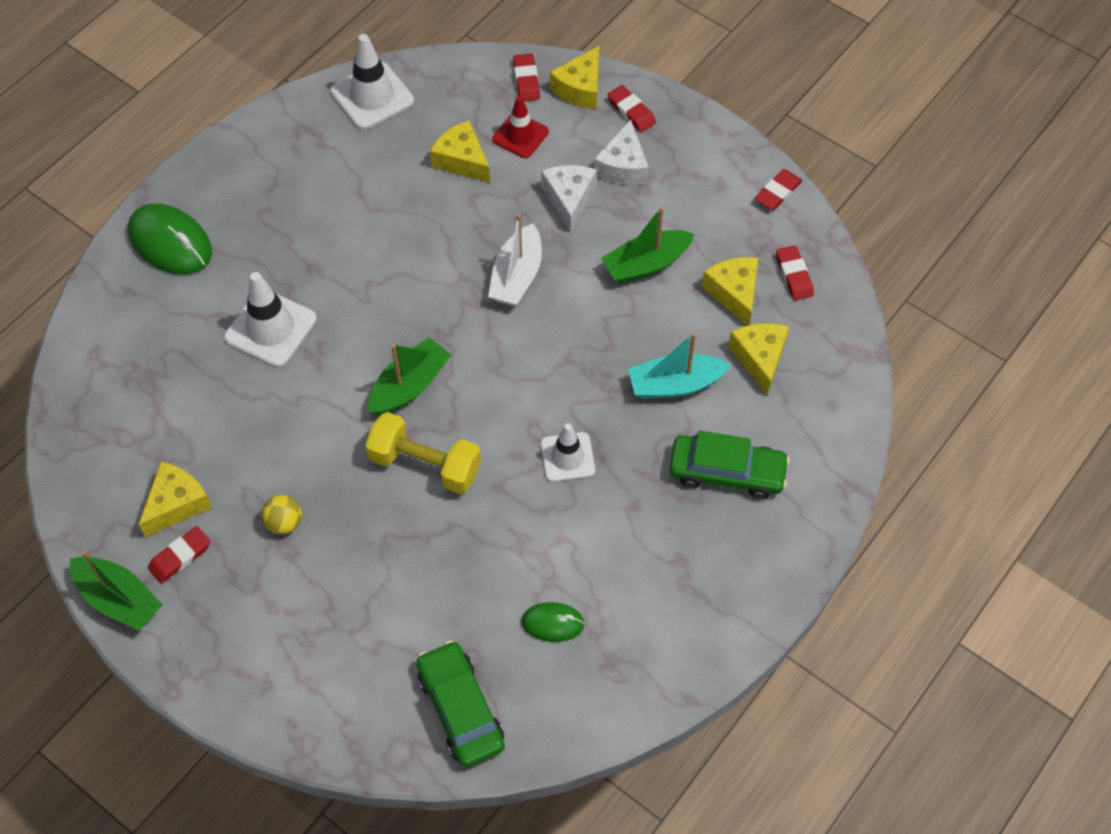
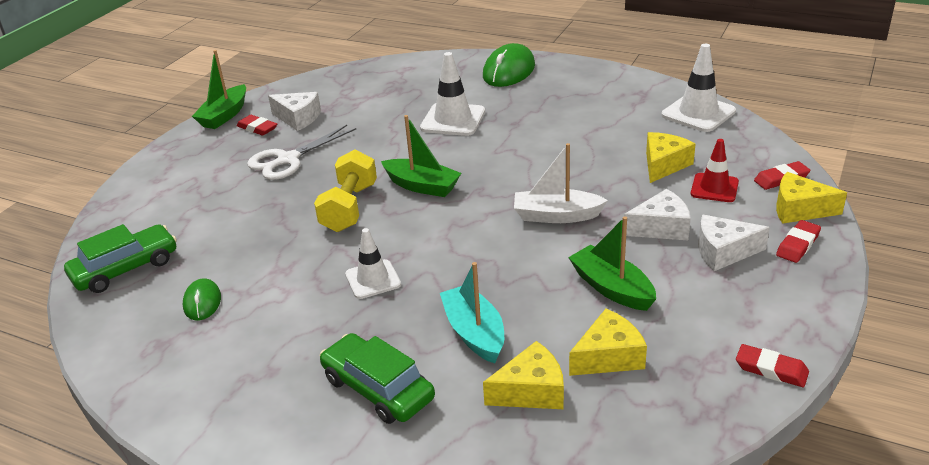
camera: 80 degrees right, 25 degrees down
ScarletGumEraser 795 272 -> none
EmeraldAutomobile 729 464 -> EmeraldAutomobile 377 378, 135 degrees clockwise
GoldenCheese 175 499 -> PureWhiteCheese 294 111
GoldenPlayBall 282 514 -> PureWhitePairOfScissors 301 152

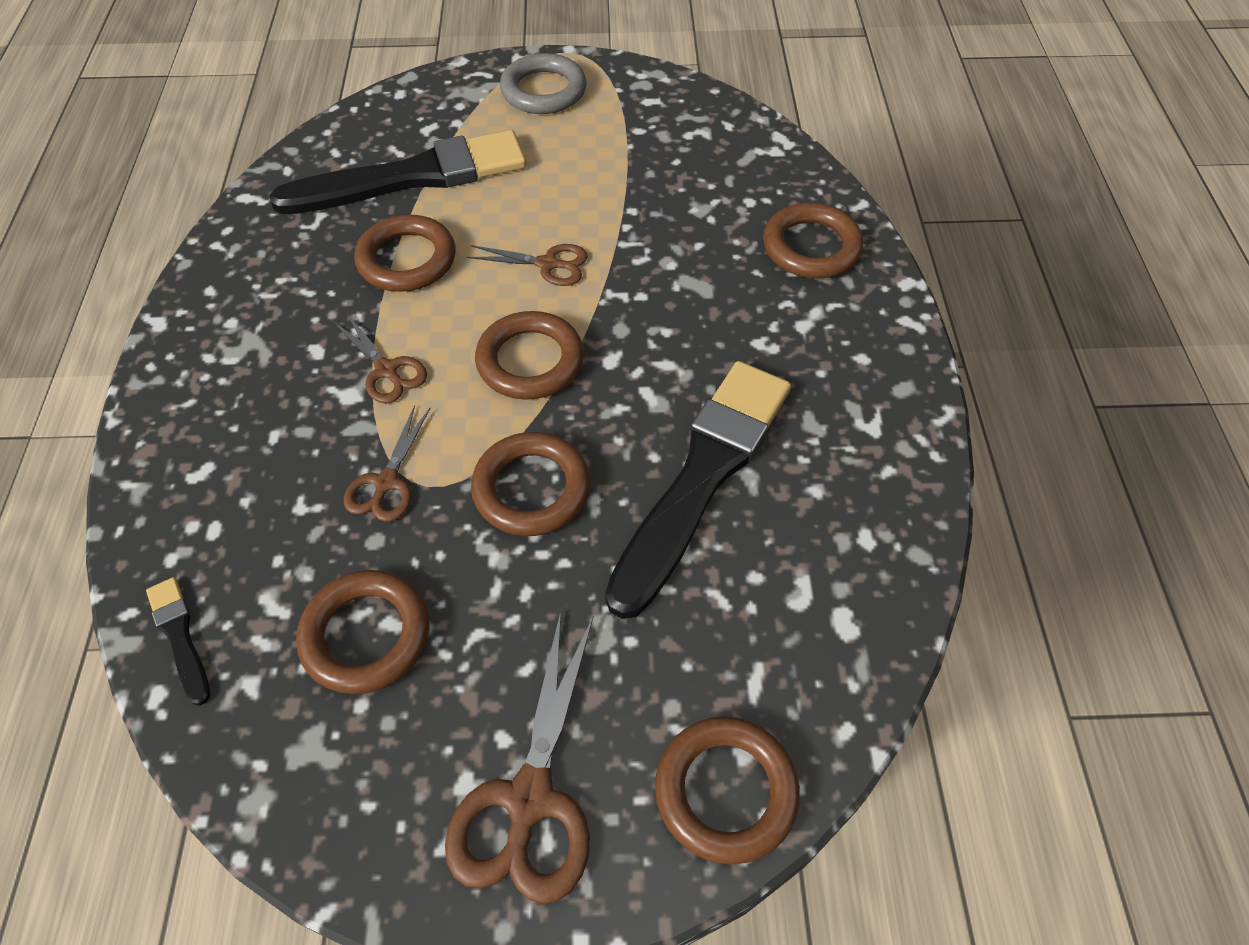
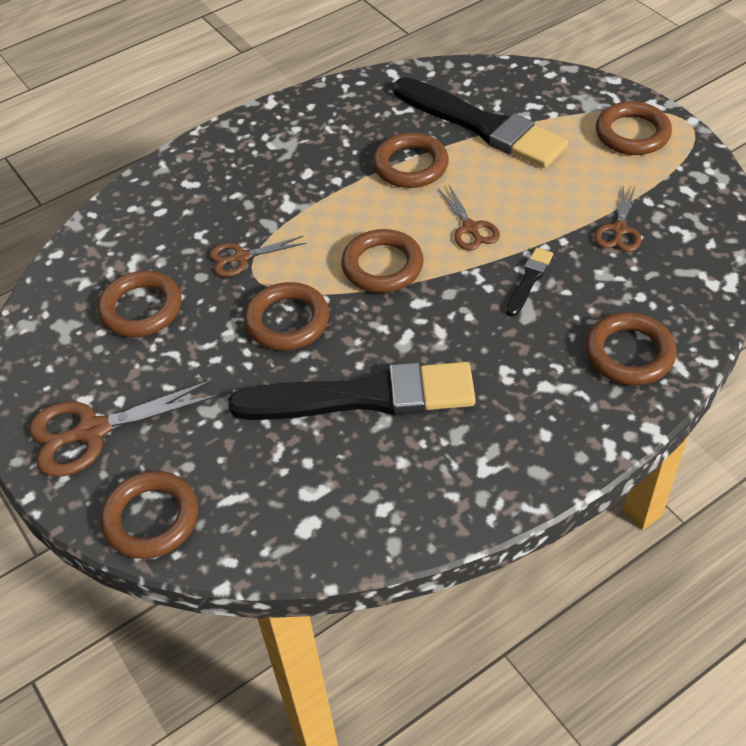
camera: 60 degrees right, 5 degrees down
AshGreyRing 543 83 -> RussetRing 634 128
RussetPairOfScissors 380 359 -> RussetPairOfScissors 617 218, moved
JetBlackBrush 178 641 -> JetBlackBrush 529 282, moved

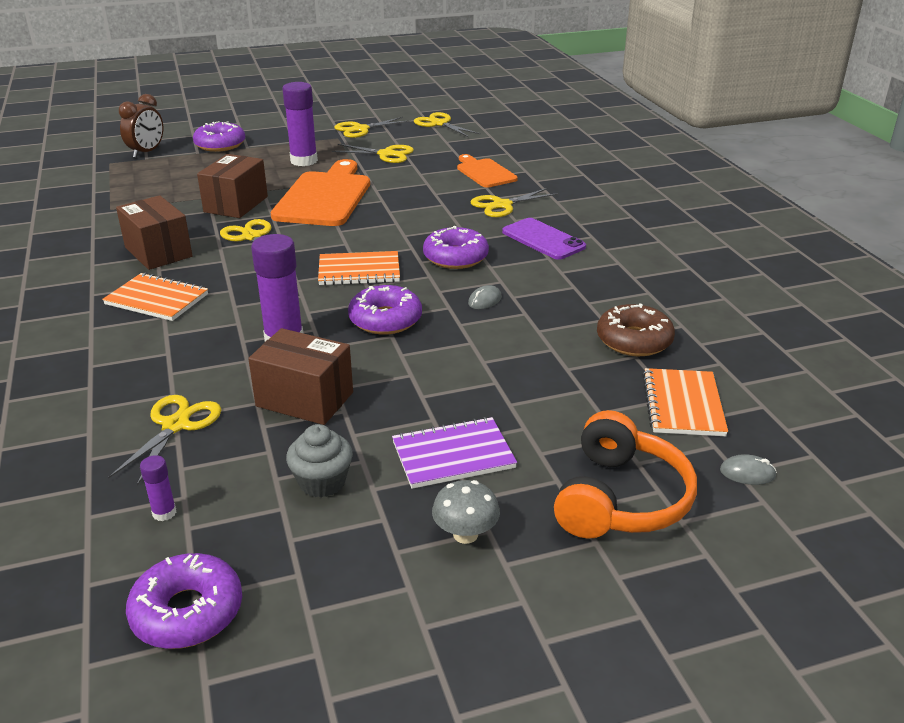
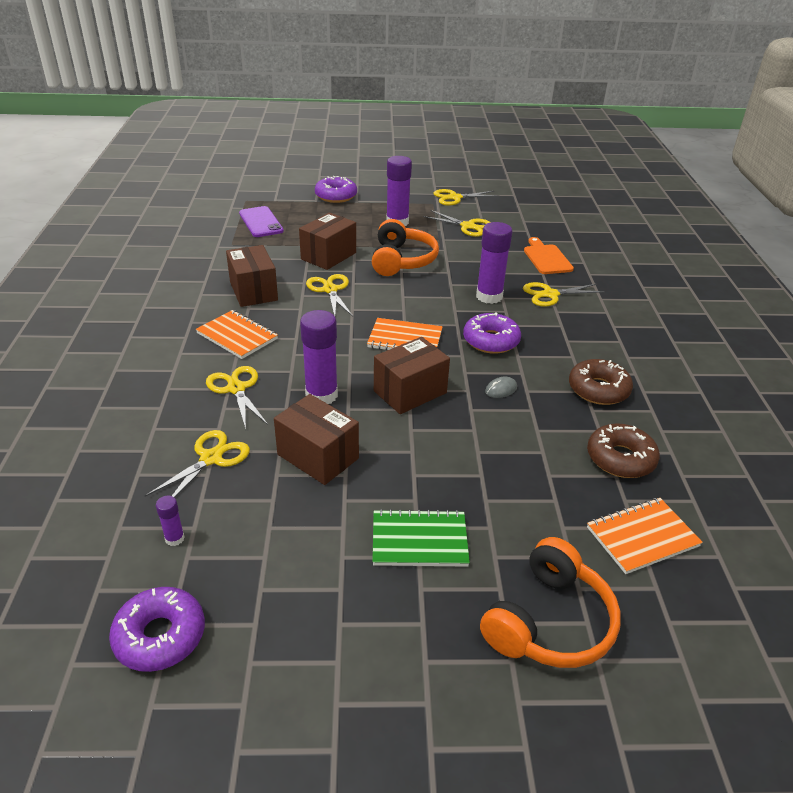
camera: 15 degrees right, 5 degrees up
RussetBedsideClock 141 126 -> none
GoldenPairOfScissors 447 124 -> GoldenPairOfScissors 237 397, moved
OrangeColouredChoppingBoard 320 192 -> OrangeColouredHeadset 405 247
RoyalPurplePhone 544 239 -> RoyalPurplePhone 261 221, moved
RoyalPurpleDoughnut 385 310 -> RussetParcel 412 375
OrangeColouredNotepad 685 402 -> OrangeColouredNotepad 645 536, 45 degrees clockwise
RoyalPurpleNotepad 454 453 -> EmeraldNotepad 421 538
AshGreyCupcake 319 461 -> none
AshGreyMouse 748 469 -> none
AshGreyMushroom 466 512 -> none
none -> RoyalPurpleGlue 494 263
none -> RussetDoughnut 601 382

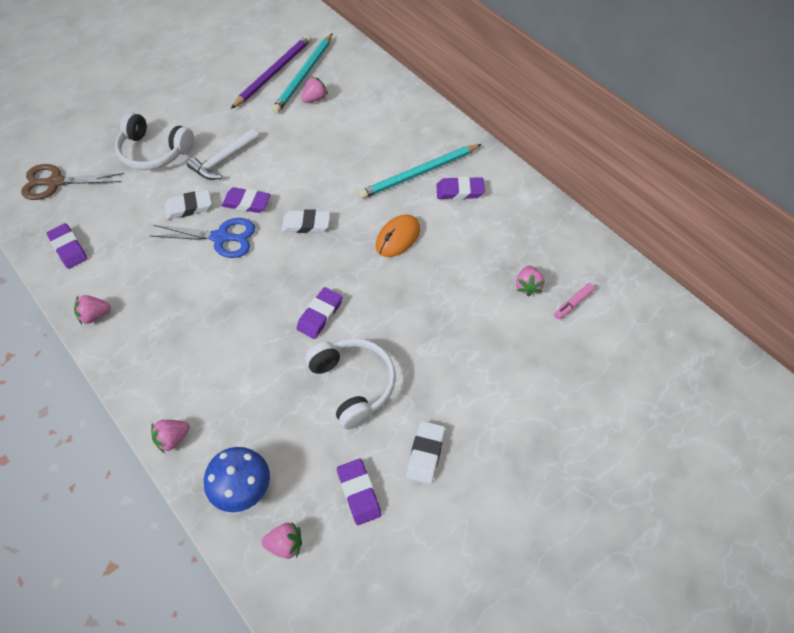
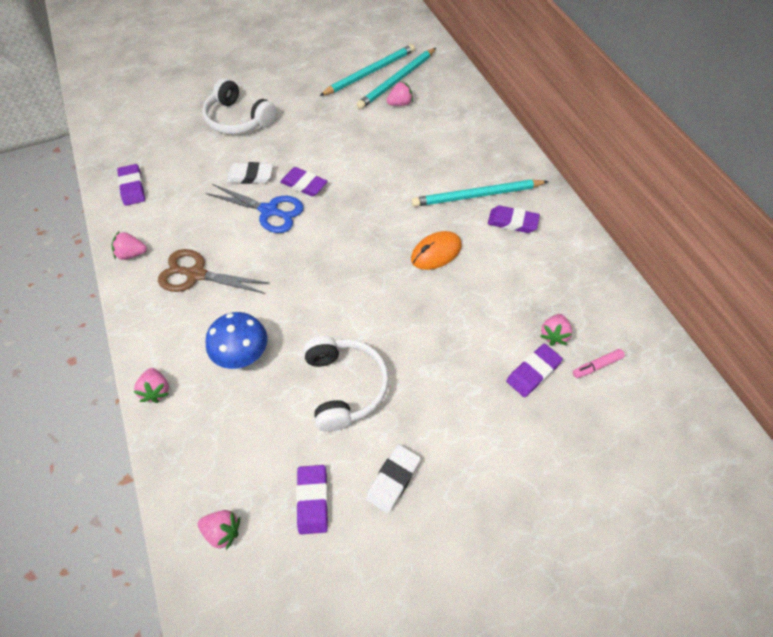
camera: 15 degrees right, 0 degrees up
RoyalPurplePencil 271 72 -> TealPencil 367 70
PureWhiteHammer 222 154 -> none
RussetPairOfScissors 72 182 -> RussetPairOfScissors 214 271, moved
PureWhiteGumEraser 305 221 -> none
RoyalPurpleGumEraser 319 313 -> RoyalPurpleGumEraser 534 370, moved
RosePinkToyStrawberry 170 436 -> RosePinkToyStrawberry 151 385, 90 degrees counterclockwise
RoyalBlueMushroom 237 479 -> RoyalBlueMushroom 236 340, moved

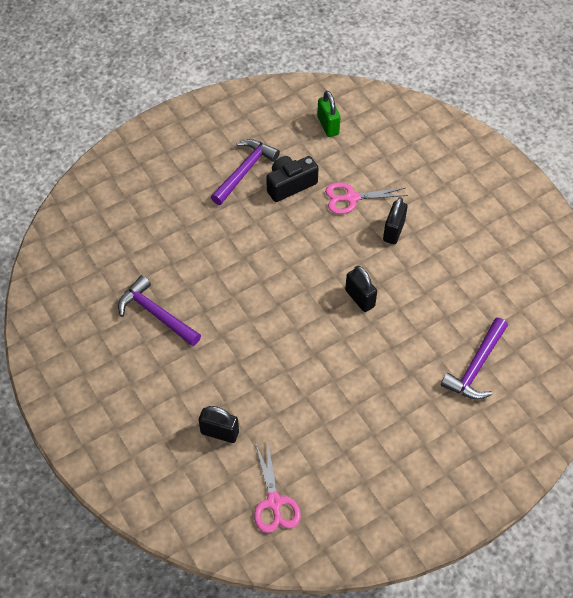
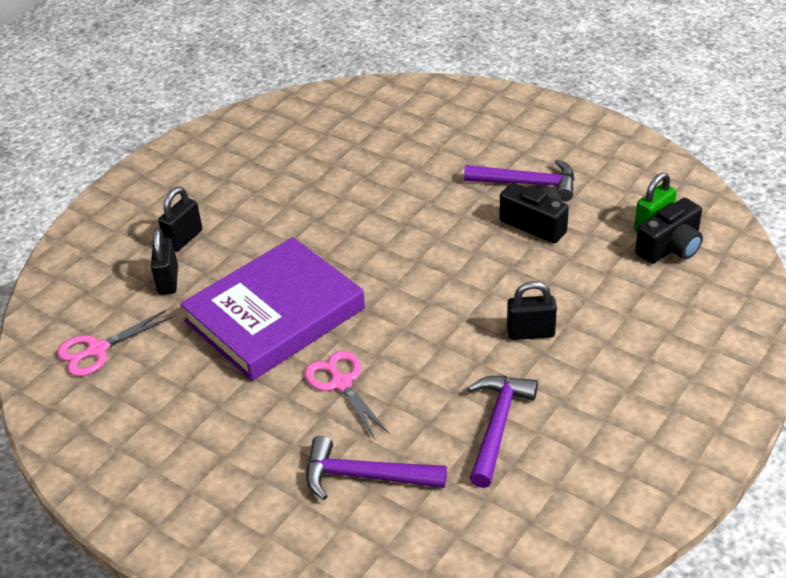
camera: 70 degrees right, 15 degrees down
RosePinkPairOfScissors 366 198 -> RosePinkPairOfScissors 347 395, moved
JetBlackLock 361 289 -> JetBlackLock 180 219, moved
RoyalPurpleHammer 159 310 -> RoyalPurpleHammer 503 432, moved
none -> JetBlackPhotoCamera 669 231
none -> RoyalPurpleHardback 272 309

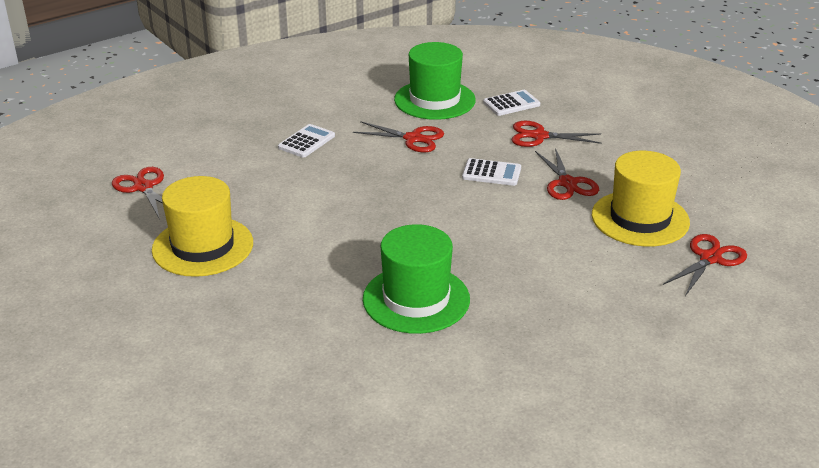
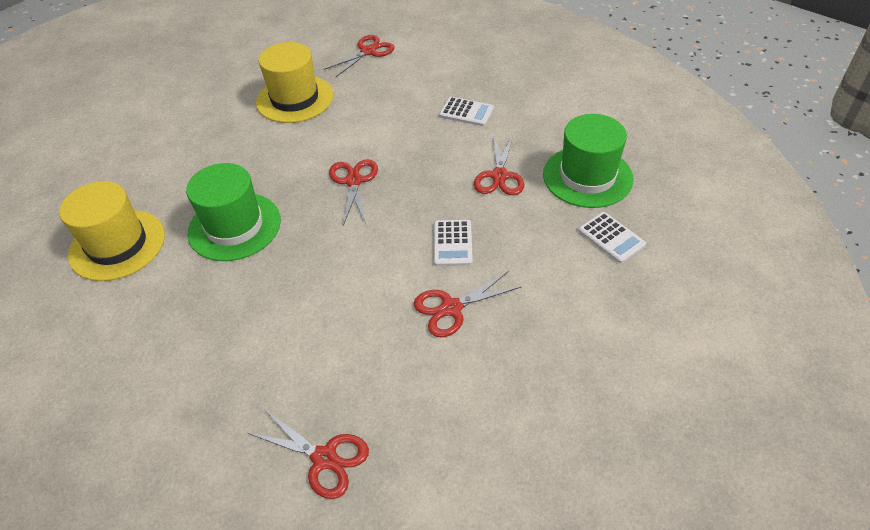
camera: 80 degrees right, 15 degrees up
ScarletPairOfScissors 557 134 -> ScarletPairOfScissors 353 192, moved
GoldenTopHat 641 199 -> GoldenTopHat 112 231, moved

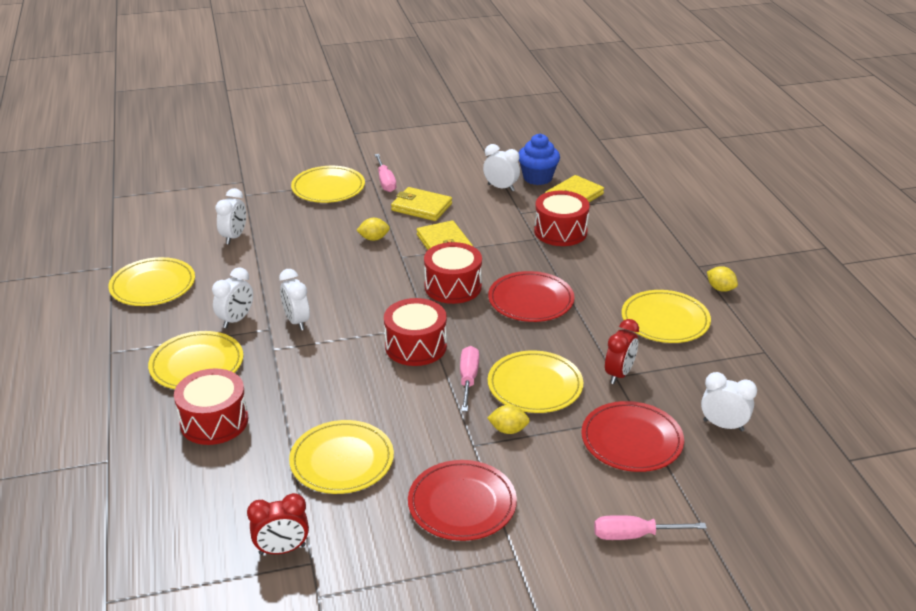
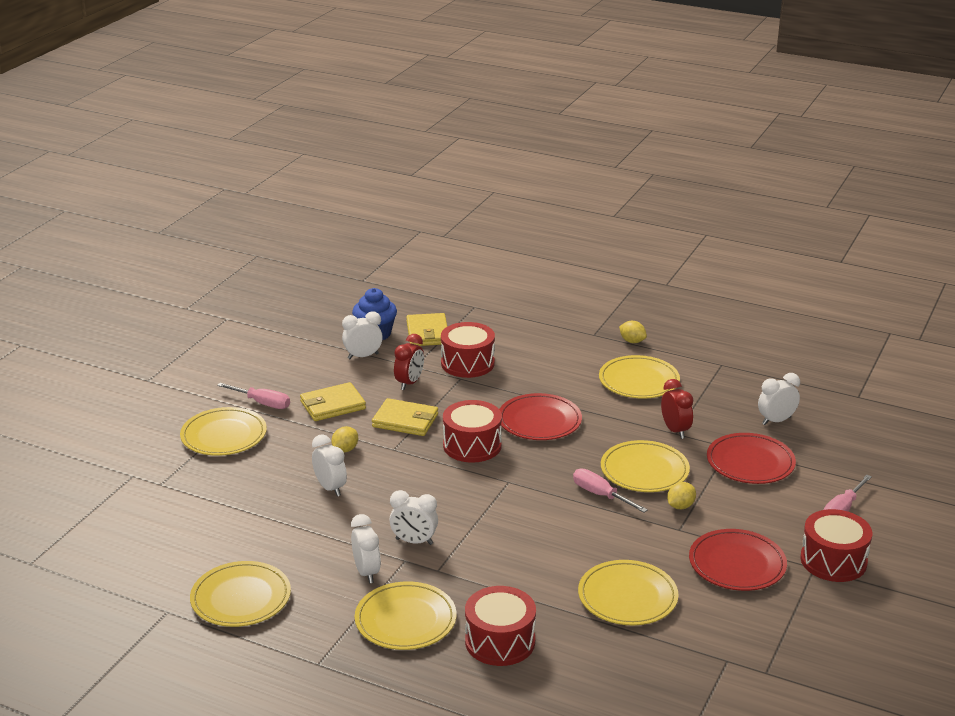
camera: 50 degrees left, 5 degrees down
PureWhiteBedsideClock 230 216 -> PureWhiteBedsideClock 329 465, moved
GoldenToyLemon 722 279 -> GoldenToyLemon 633 332, 45 degrees clockwise
ScarletSnareDrum 415 332 -> ScarletSnareDrum 836 545, moved
ScarletBedsideClock 278 524 -> ScarletBedsideClock 409 362, moved

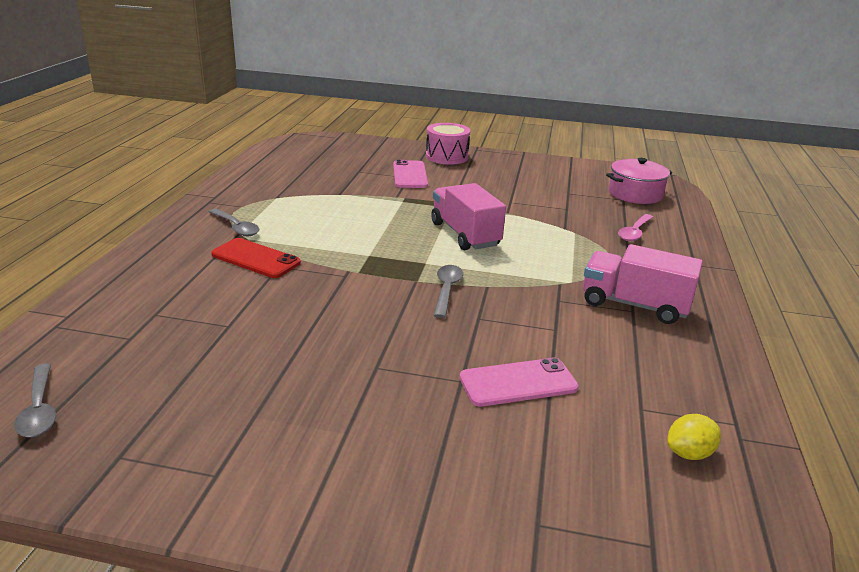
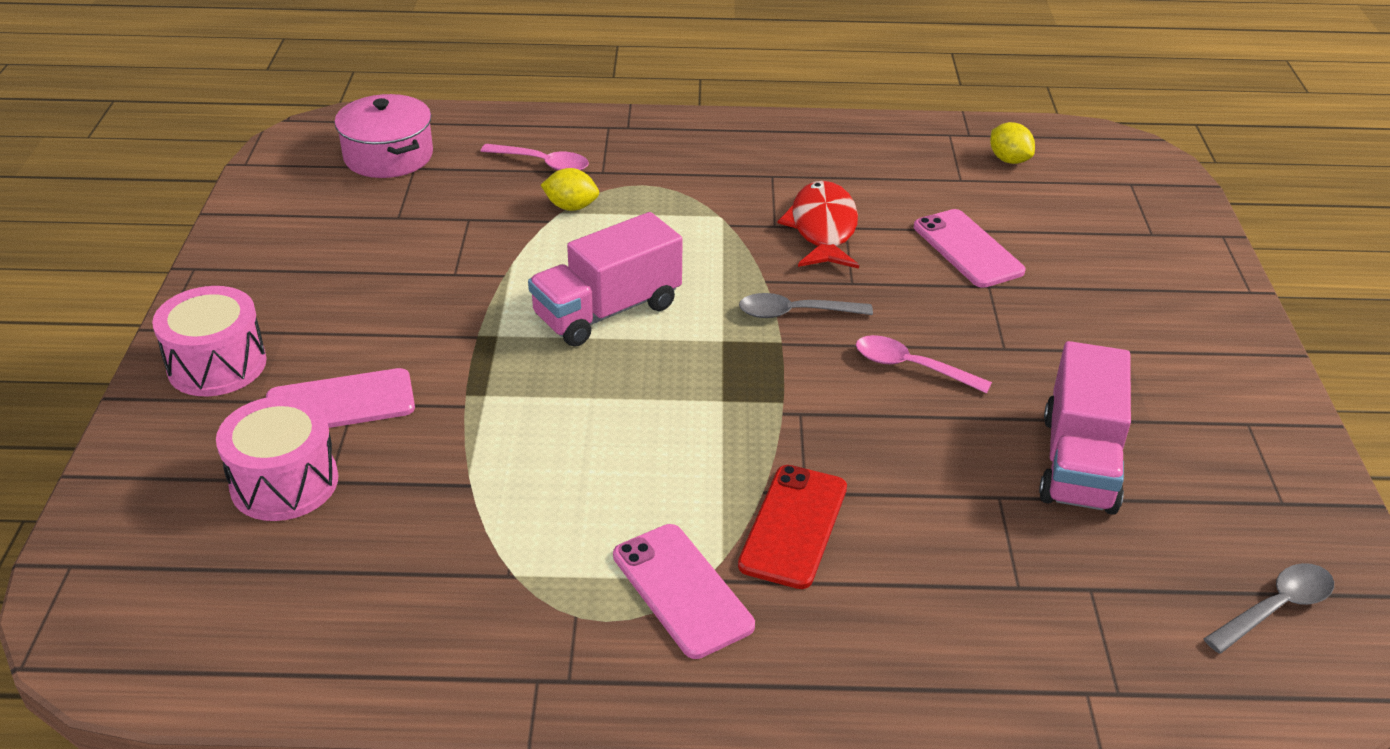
camera: 100 degrees left, 10 degrees up
AshGreyTablespoon 233 222 -> RosePinkPhone 684 591
RosePinkToyTruck 643 284 -> RosePinkToyTruck 1085 428, moved
none -> GoldenToyLemon 570 189
none -> ScarletFish 818 225
none -> RosePinkTablespoon 924 364
none -> RosePinkSnareDrum 277 458

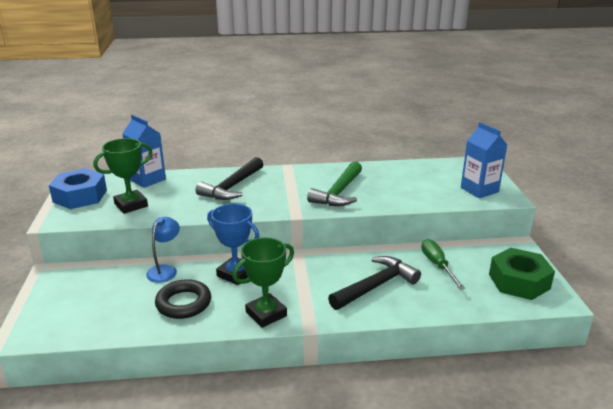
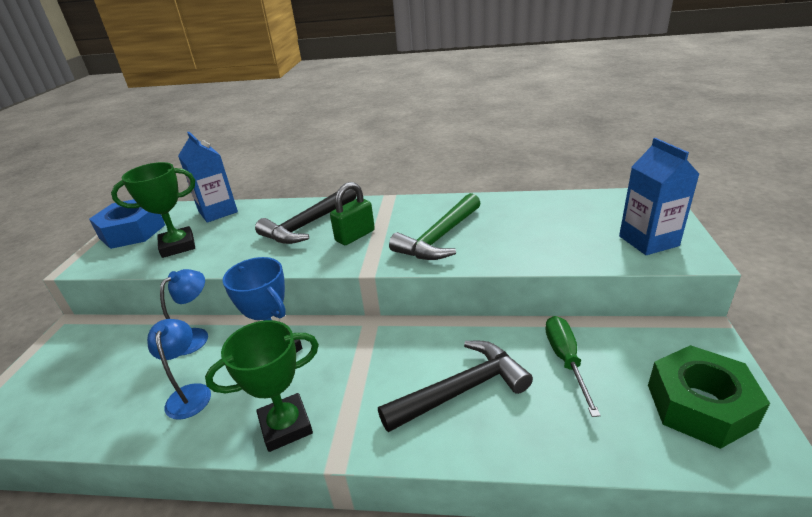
camera: 15 degrees right, 5 degrees up
JetBlackRing 183 299 -> RoyalBlueDeskLamp 179 369
none -> EmeraldLock 352 213

